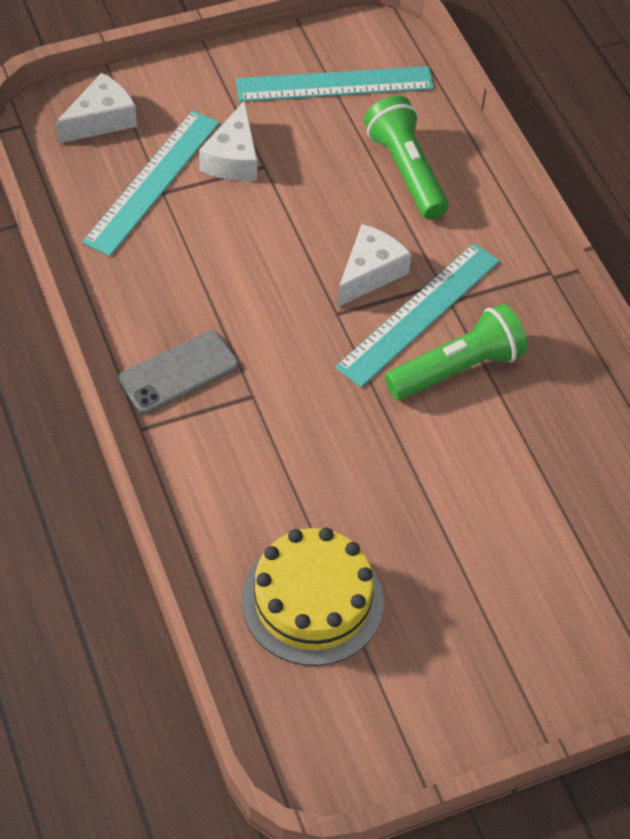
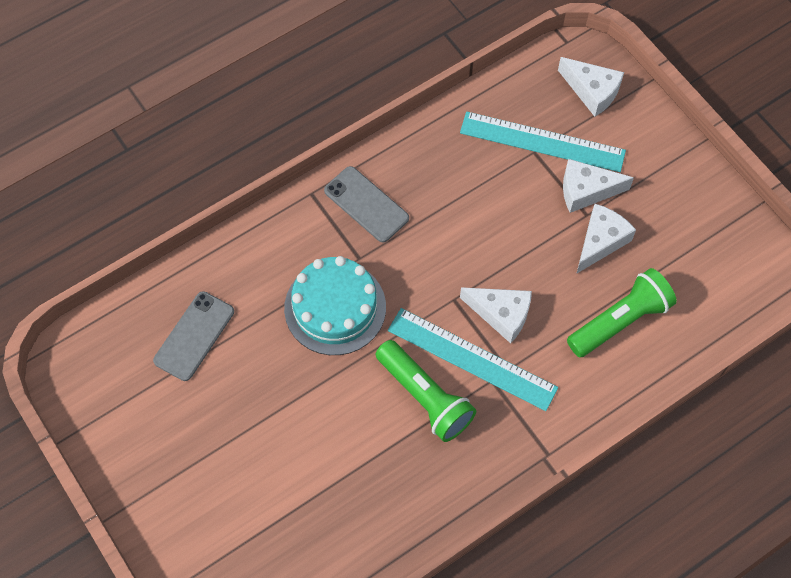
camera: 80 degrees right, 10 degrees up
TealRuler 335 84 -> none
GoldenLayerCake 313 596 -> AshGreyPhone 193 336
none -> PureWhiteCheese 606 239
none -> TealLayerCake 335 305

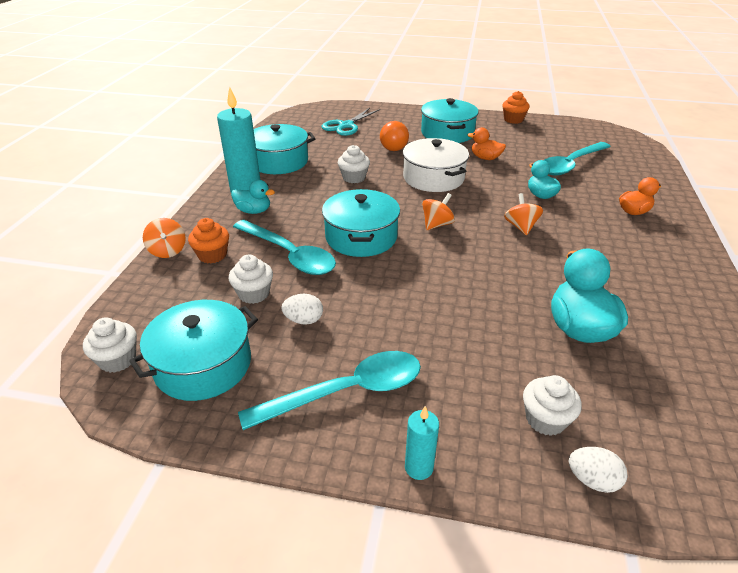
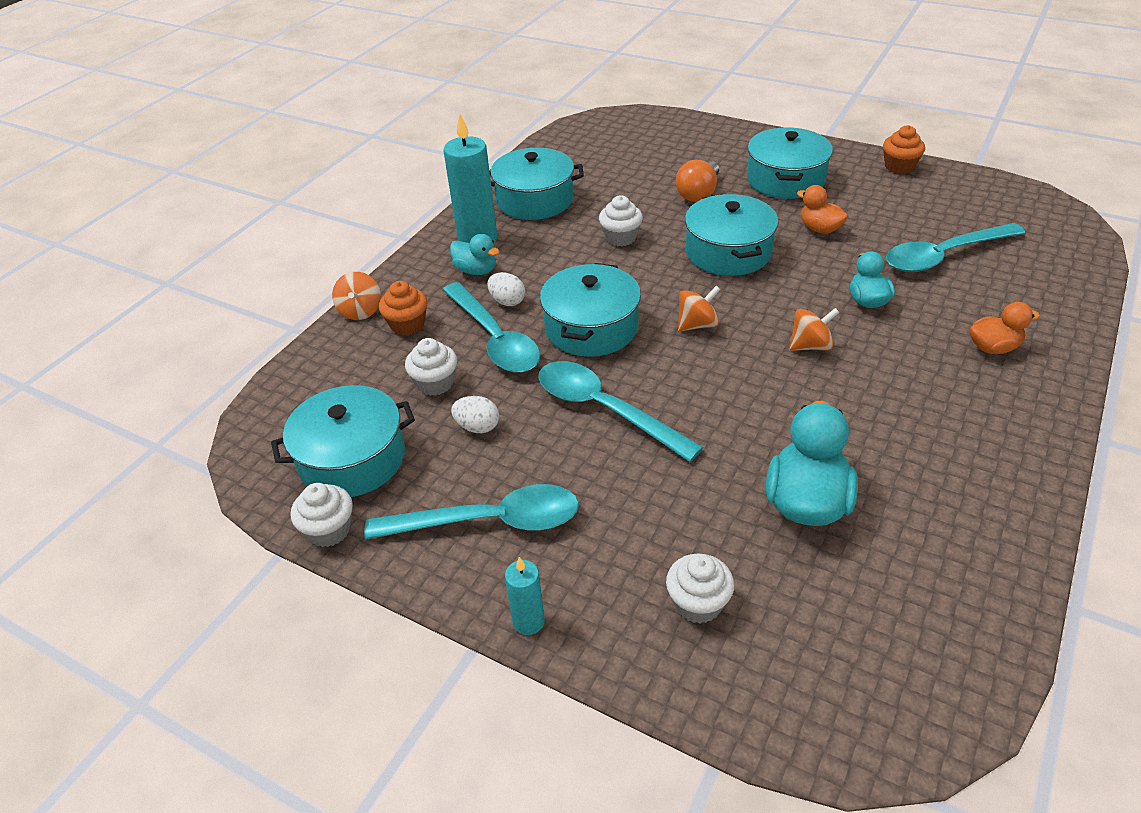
camera: 20 degrees right, 5 degrees up
TealPairOfScissors 351 122 -> none
PureWhiteCookingPot 436 165 -> TealCookingPot 732 235
OrangeColouredSpinningTop 523 214 -> OrangeColouredSpinningTop 814 329, 60 degrees clockwise
PureWhiteCupcake 110 345 -> PureWhiteCupcake 322 515, moved
PureWhiteEggShape 598 470 -> PureWhiteEggShape 506 289, moved
none -> TealTablespoon 620 411

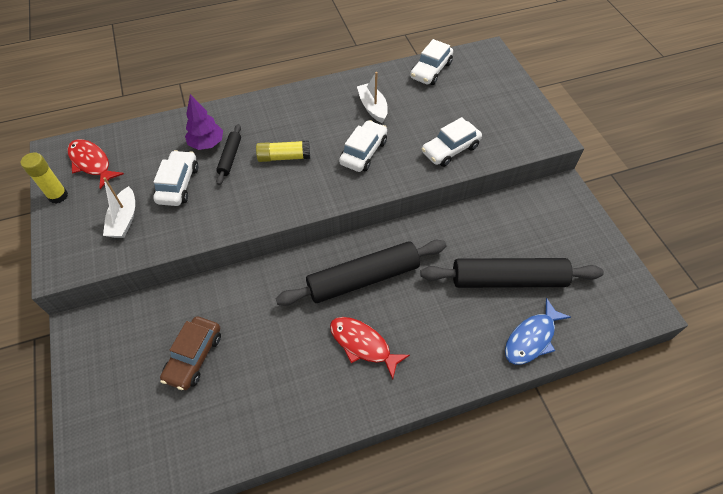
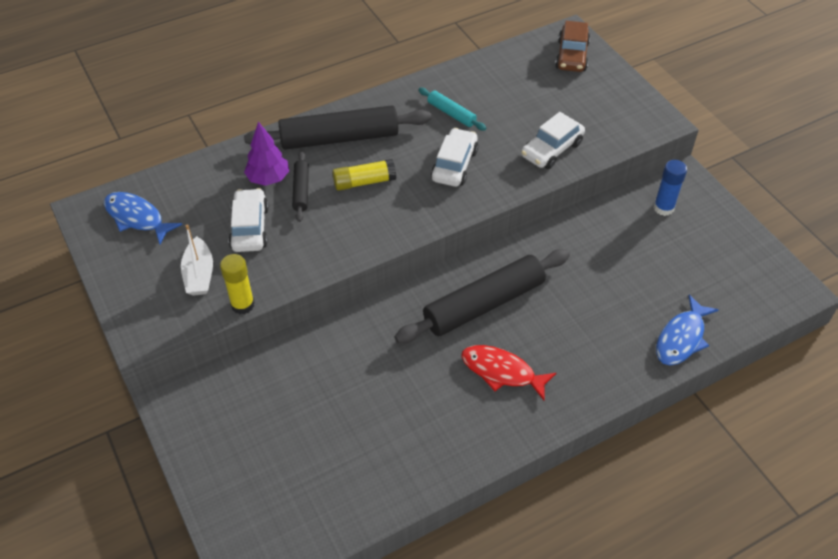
camera: 10 degrees left, 5 degrees down
PureWhiteAutomobile 431 62 -> none
PureWhiteSailboat 372 97 -> TealPastryRoller 452 109
ScarletFish 96 164 -> RoyalBlueFish 143 218
GoldenGlue 44 178 -> GoldenGlue 237 284, moved
JetBlackPastryRoller 512 273 -> JetBlackPastryRoller 338 127, moved
RussetAutomobile 190 353 -> RussetAutomobile 572 46, moved
none -> RoyalBlueGlue 670 188

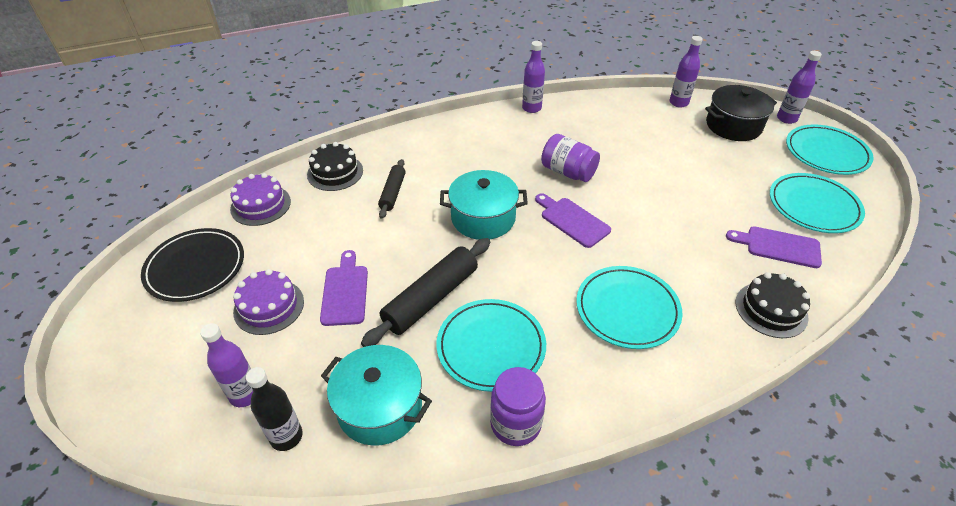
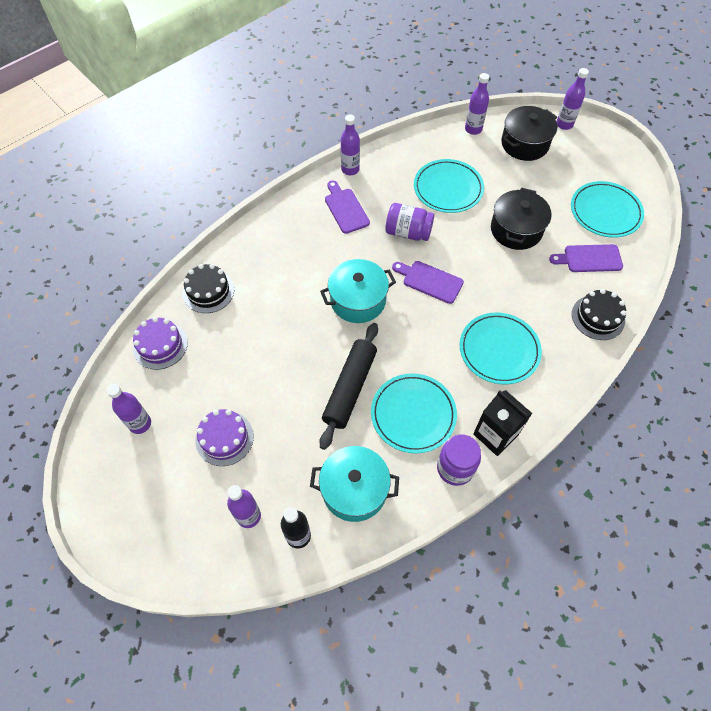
camera: 20 degrees left, 15 degrees up
TealPlate 830 149 -> TealPlate 449 186, moved
JetBlackPastryRoller 392 189 -> none
JetBlackPlate 192 265 -> RoyalPurpleBottle 129 409
RoyalPurpleChoppingBoard 344 288 -> RoyalPurpleChoppingBoard 347 207, moved
none -> JetBlackCookingPot 521 218
none -> JetBlackJuiceCarton 502 423

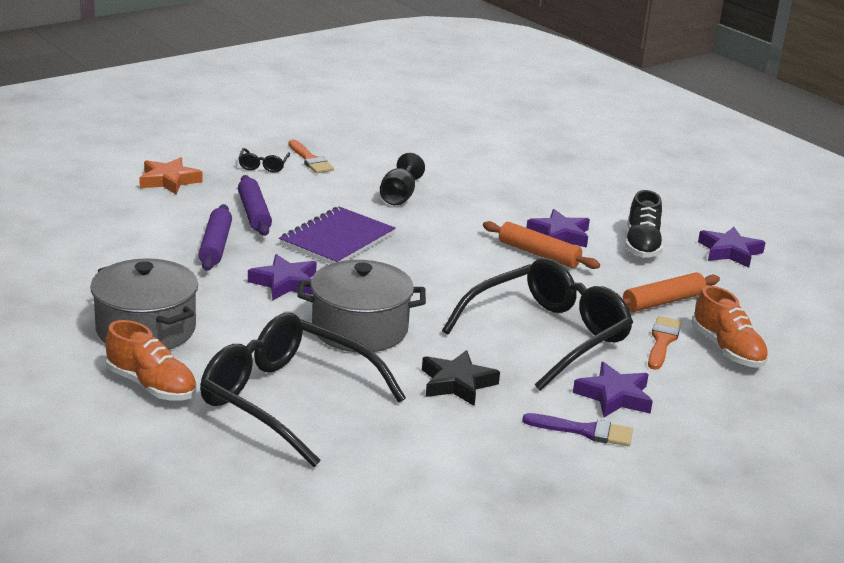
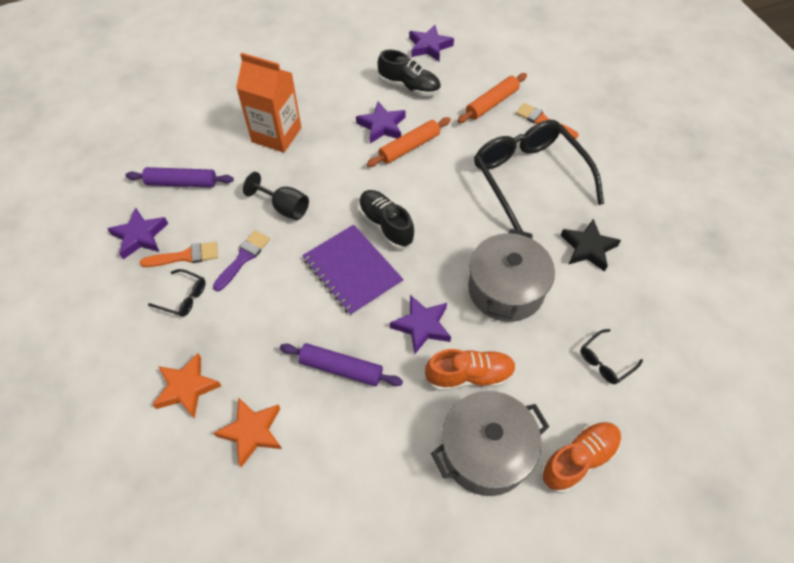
camera: 70 degrees left, 30 degrees up
RoyalPurplePastryRoller 255 205 -> RoyalPurplePastryRoller 179 177, moved
OrangeColouredPastryRoller 671 292 -> OrangeColouredPastryRoller 492 98, 60 degrees clockwise
OrangeColouredShoe 730 327 -> OrangeColouredShoe 470 370, moved
JetBlackSpectacles 303 390 -> JetBlackSpectacles 612 356, x0.40
RoyalPurpleStar 613 389 -> RoyalPurpleStar 137 233, moved
RoyalPurpleBrush 577 429 -> RoyalPurpleBrush 241 260, moved
none -> OrangeColouredJuiceCarton 269 103
none -> JetBlackShoe 386 219
none -> OrangeColouredStar 248 432

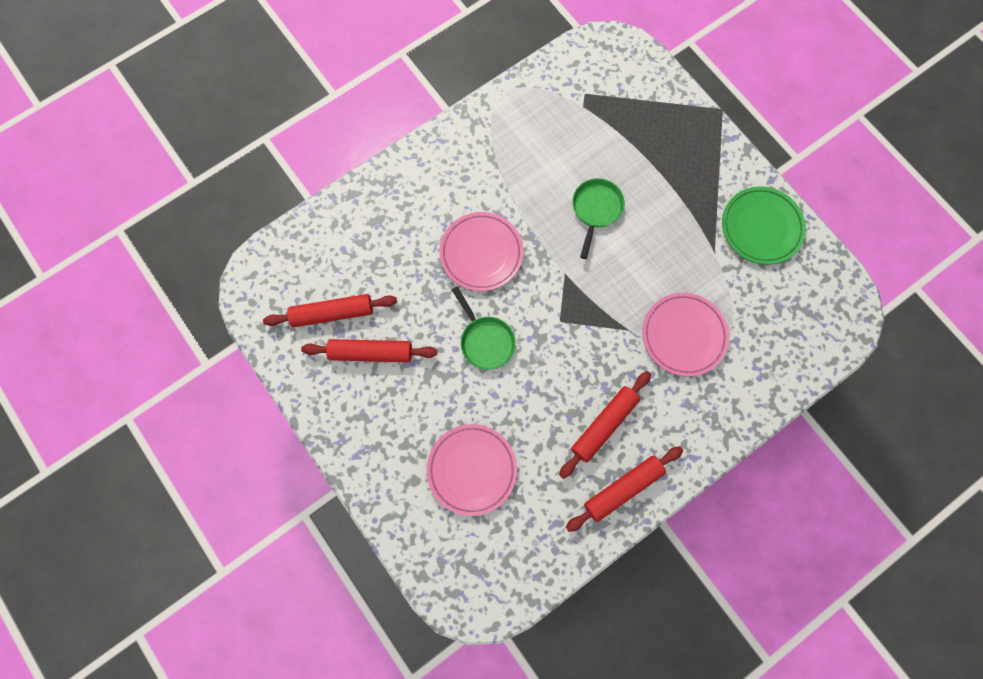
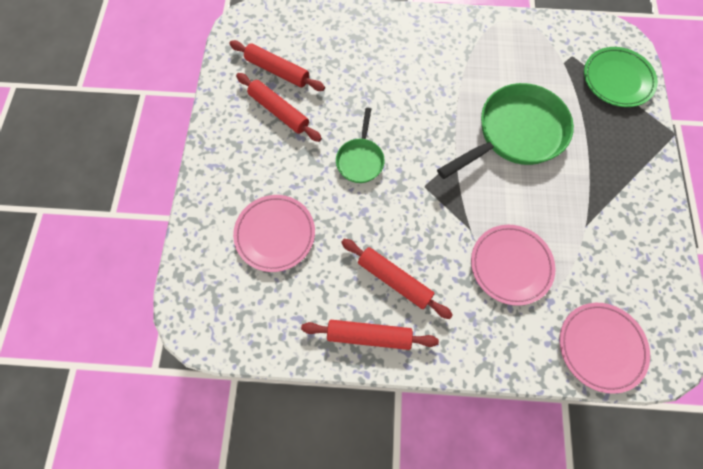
camera: 40 degrees right, 5 degrees down
EmeraldSkillet 598 218 -> EmeraldSkillet 505 131, x1.90
EmeraldPlate 764 225 -> EmeraldPlate 621 77, moved
RosePinkPlate 481 251 -> RosePinkPlate 605 348, moved
ScarletPastryRoller 605 425 -> ScarletPastryRoller 397 279, 45 degrees clockwise

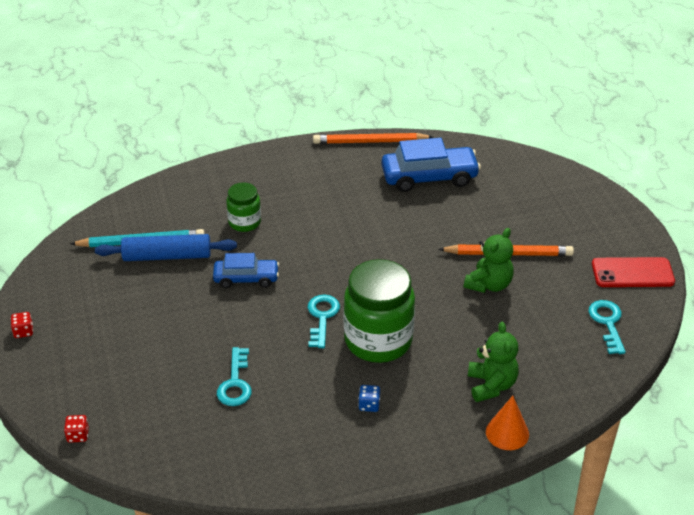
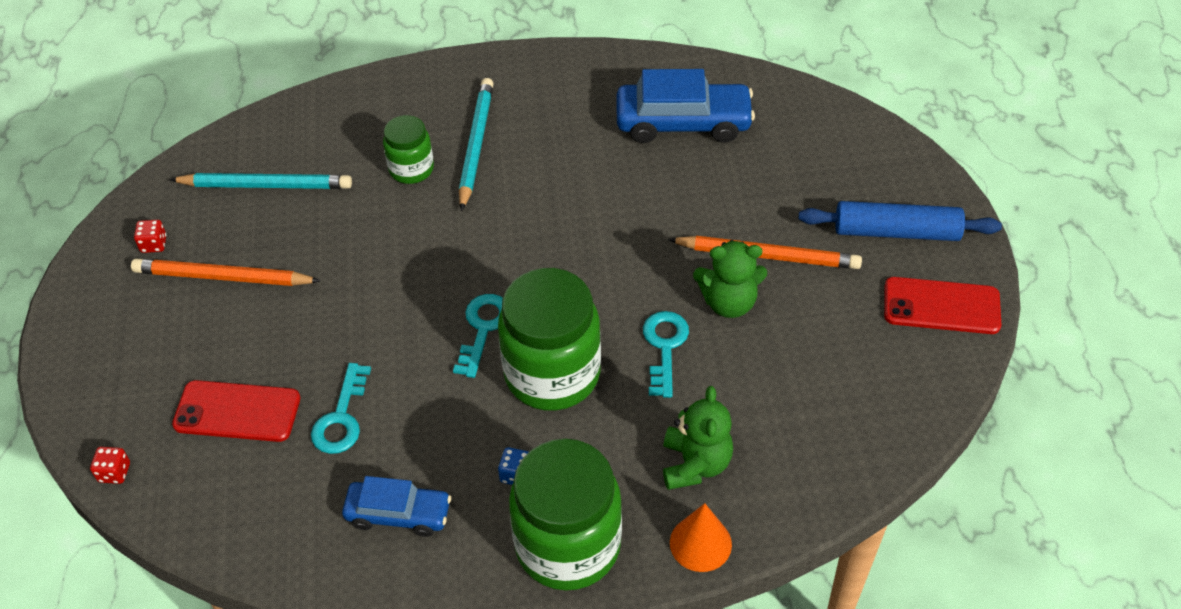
camera: 10 degrees right, 10 degrees up
OrangeColouredPencil 373 138 -> OrangeColouredPencil 226 272, moved
EmeraldTeddyBear 489 260 -> EmeraldTeddyBear 730 279, 45 degrees clockwise
RoyalBluePastryRoller 166 247 -> RoyalBluePastryRoller 900 221, moved
RoyalBlueAutomobile 246 270 -> RoyalBlueAutomobile 396 506, moved
TealLatchkey 607 327 -> TealLatchkey 666 354, moved
ScarletGameDie 22 325 -> ScarletGameDie 150 236, moved
none -> TealPencil 476 144
none -> ScarletPhone 236 411
none -> EmeraldJamJar 565 515

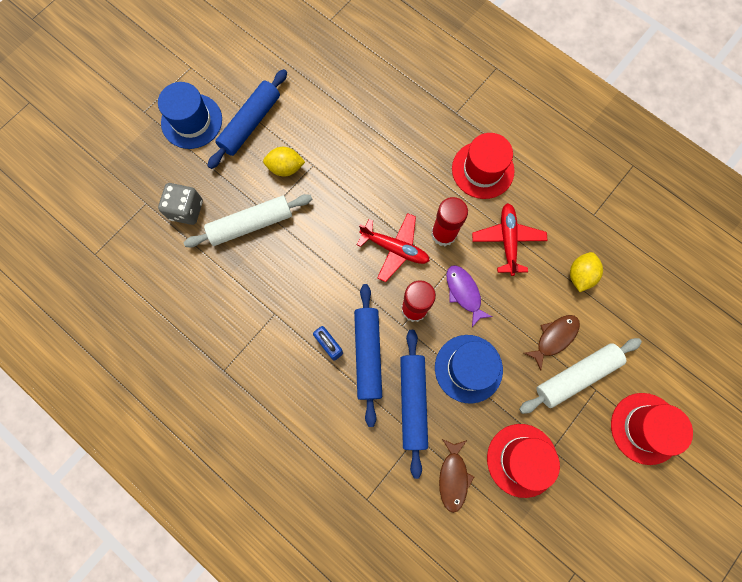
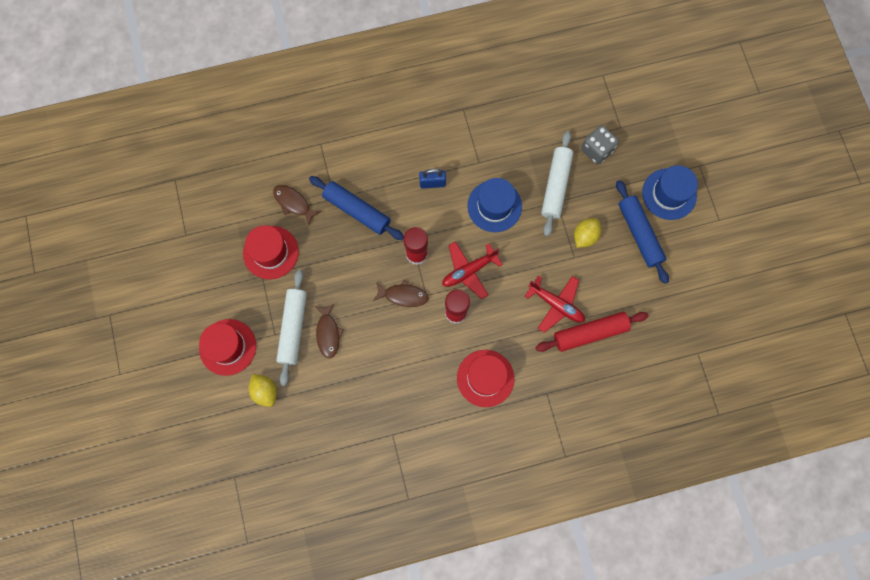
camera: 125 degrees right, 0 degrees up
ScarletToyPlane 510 239 -> ScarletToyPlane 555 304, moved
GoldenToyLemon 586 272 -> GoldenToyLemon 262 390, moved
RoyalPurpleFish 470 296 -> RussetFish 401 293
RoyalBluePastryRoller 368 355 -> none
RoyalBlueTopHat 469 369 -> RoyalBlueTopHat 494 205, moved
none -> ScarletPastryRoller 592 332

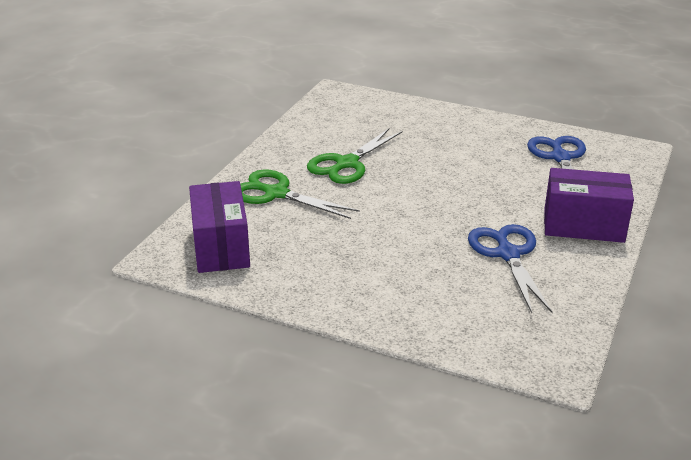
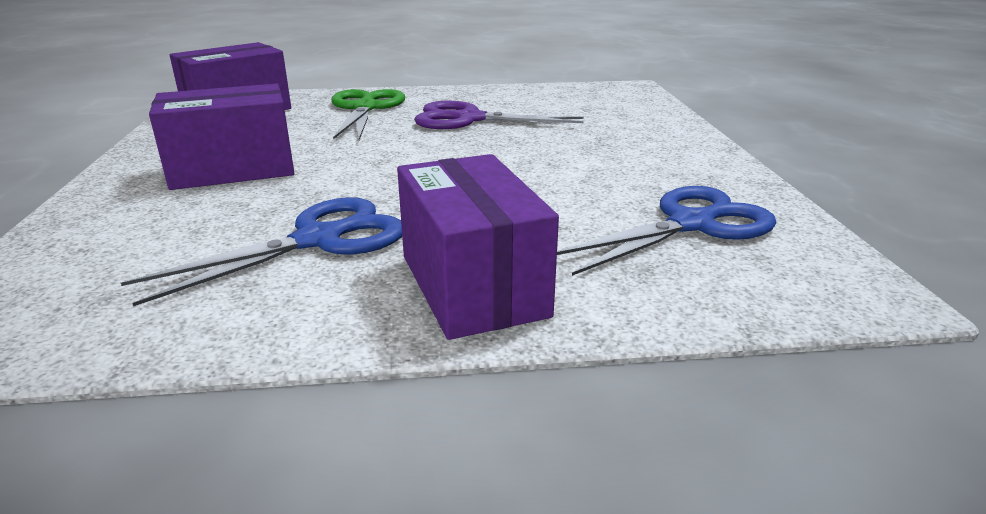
camera: 60 degrees right, 5 degrees down
EmeraldPairOfScissors 355 156 -> RoyalPurplePairOfScissors 499 115
none -> RoyalPurpleParcel 221 136

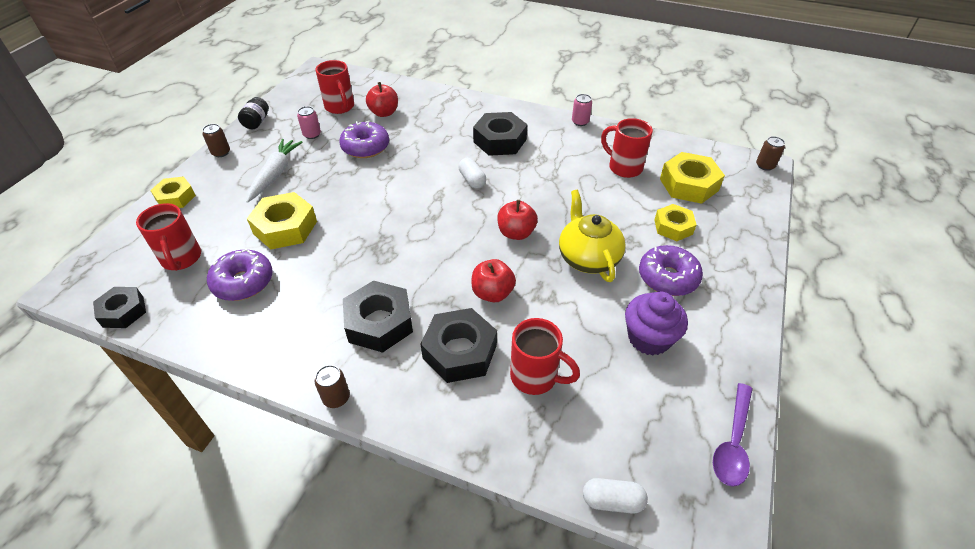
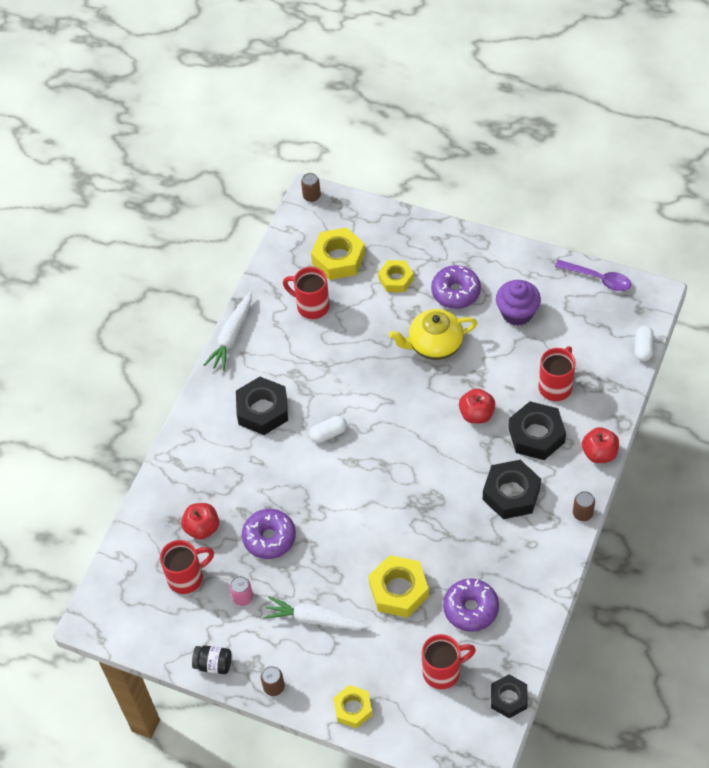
camera: 85 degrees left, 10 degrees up
RosePinkSodaCan 582 110 -> PureWhiteRootVegetable 228 331
ScarletTeaMug 627 148 -> ScarletTeaMug 306 293, 75 degrees clockwise
ScarletApple 517 220 -> ScarletApple 600 445, moved

